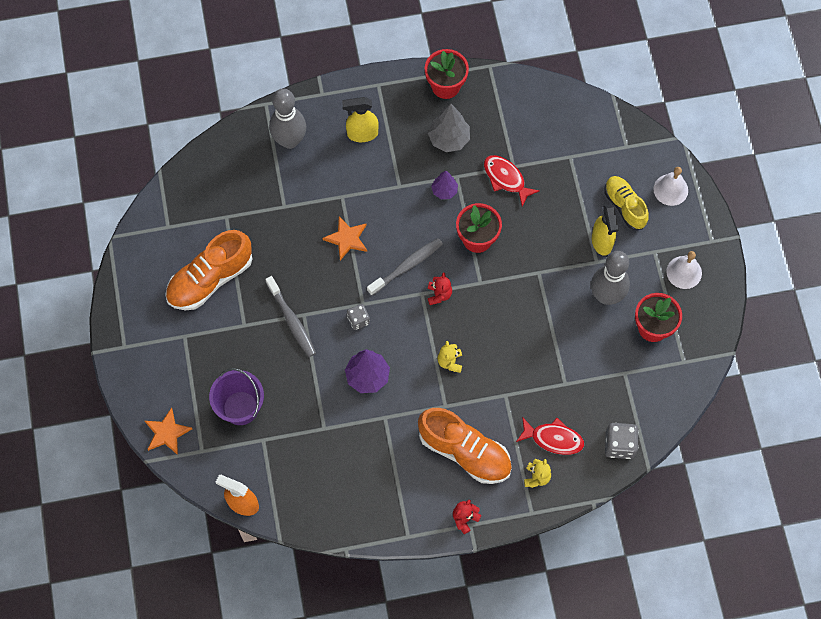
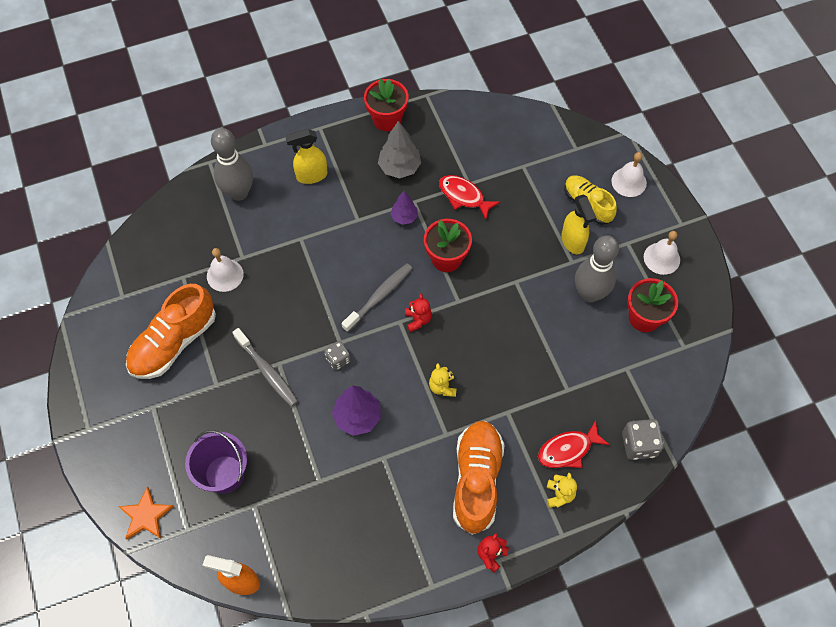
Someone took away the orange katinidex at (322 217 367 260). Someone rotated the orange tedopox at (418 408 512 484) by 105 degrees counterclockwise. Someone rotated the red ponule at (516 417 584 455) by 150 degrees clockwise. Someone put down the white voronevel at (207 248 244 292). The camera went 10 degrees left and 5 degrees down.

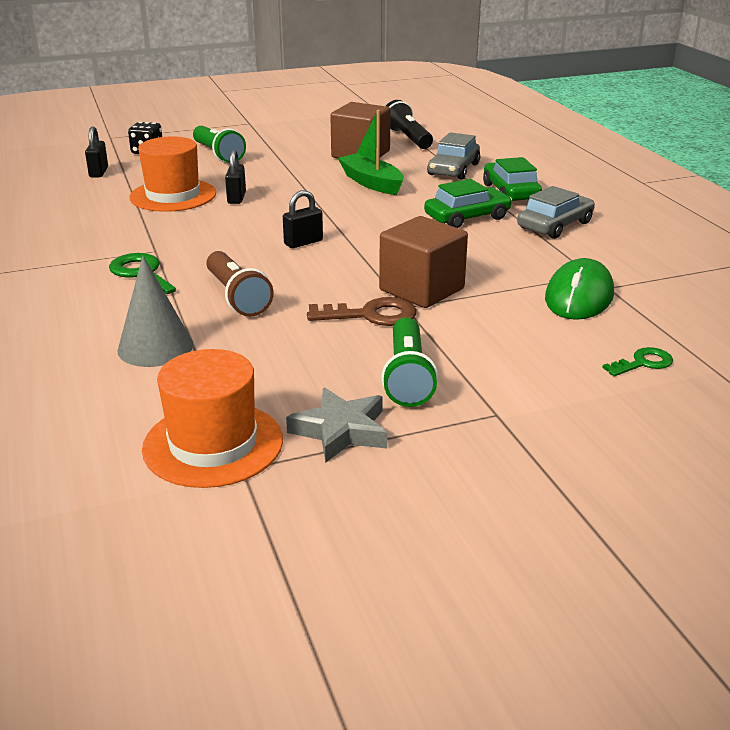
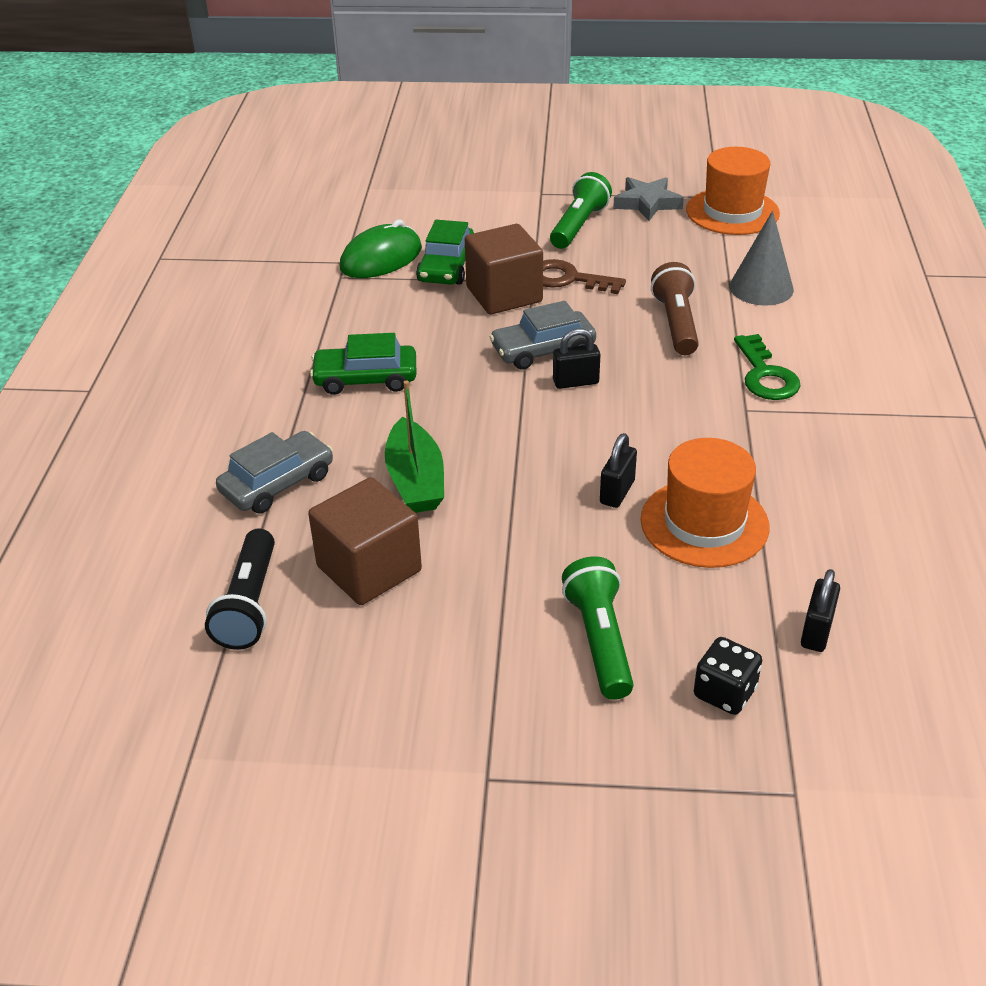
Someone carried the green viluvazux from (483 157 542 201) to (416 220 474 285). Someone carried the grey viluvazux from (517 186 595 239) to (489 301 596 370). Someone took away the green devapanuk at (602 347 673 376). The camera went 155 degrees left and 10 degrees up.

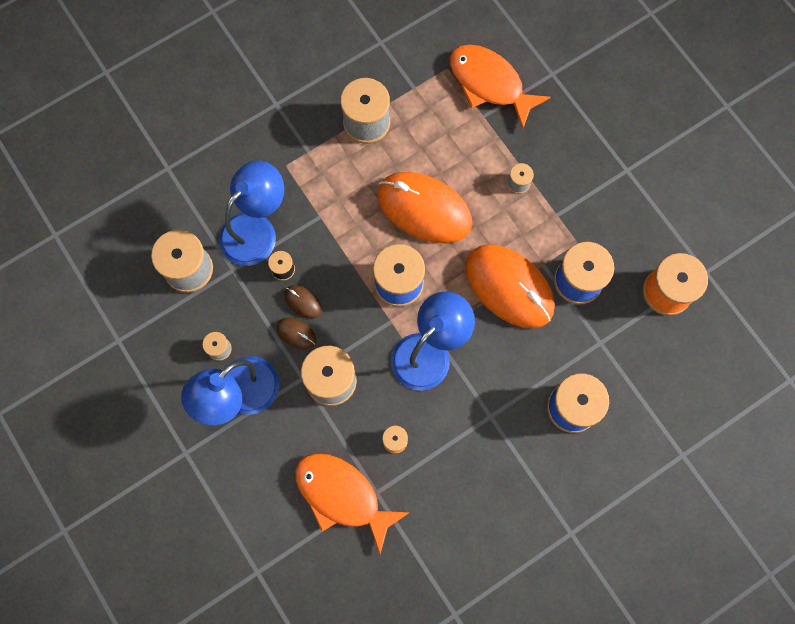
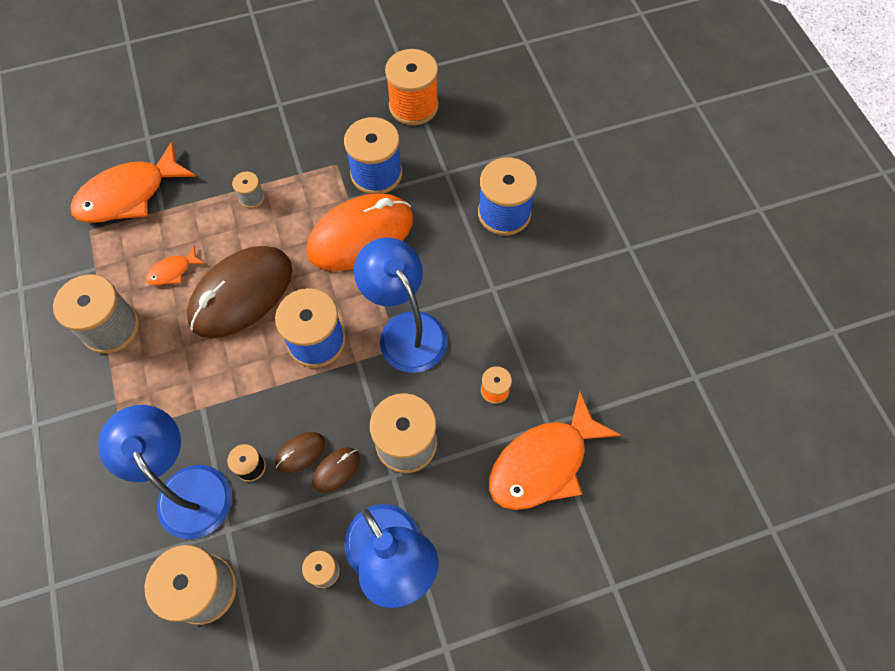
Someone repainted the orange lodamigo at (377 172 472 244), which became the brown lodamigo at (187 246 292 338). Someone put down the orange ponule at (145 246 205 285). The camera went 75 degrees left and 10 degrees down.

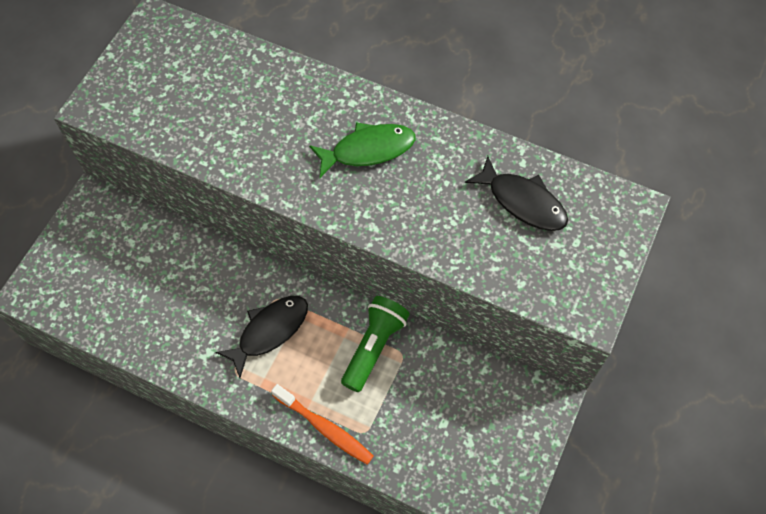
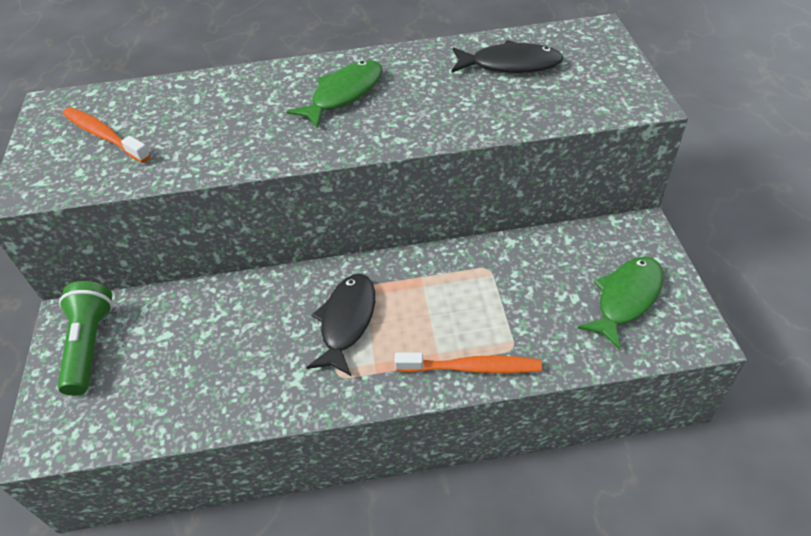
Someone carried the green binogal from (341 296 410 392) to (57 281 113 396). Someone put down the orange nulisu at (63 107 151 163). Someone put down the green ponule at (578 256 664 350). The camera went 30 degrees left and 15 degrees down.

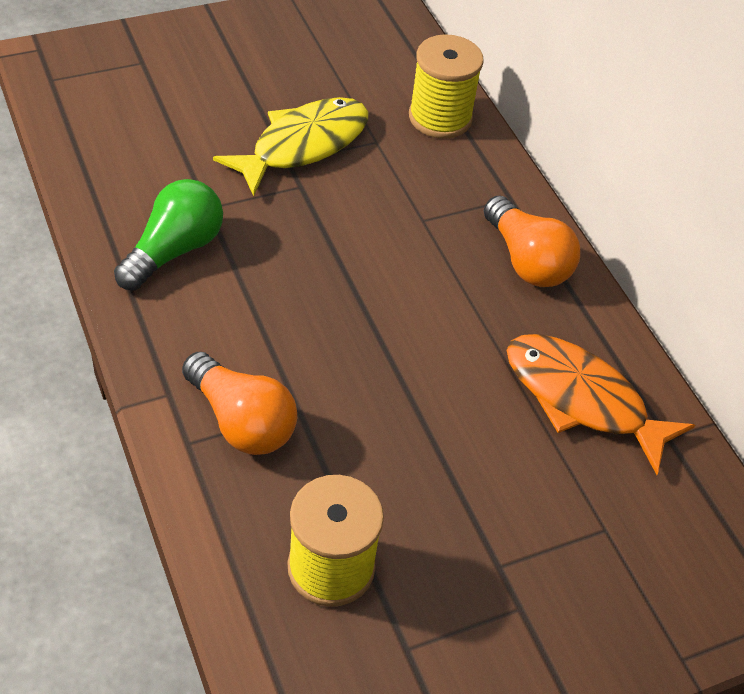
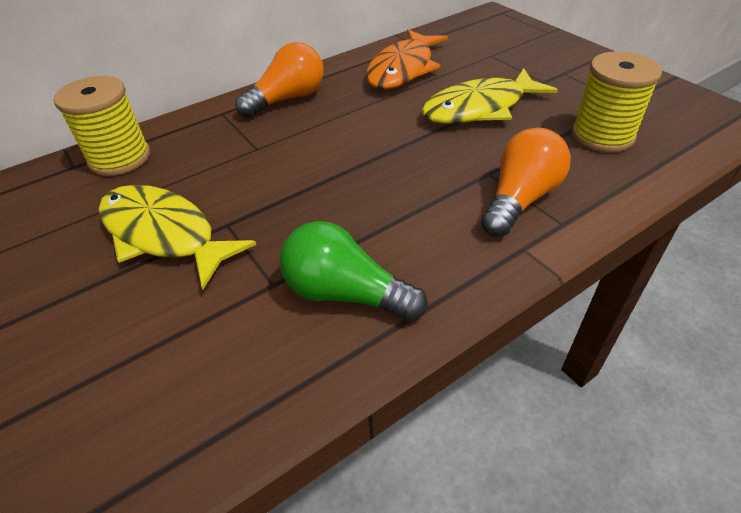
Someone put down the yellow ponule at (421 68 558 124). The camera went 95 degrees left and 5 degrees down.

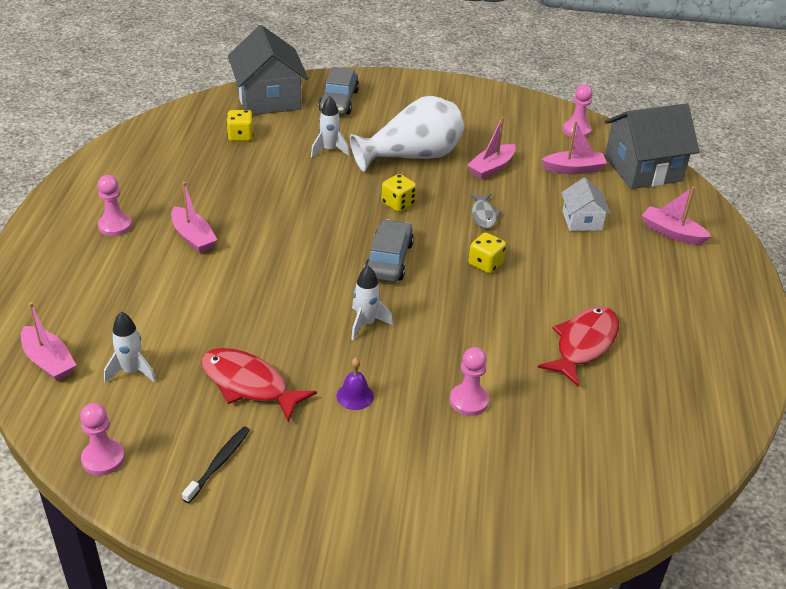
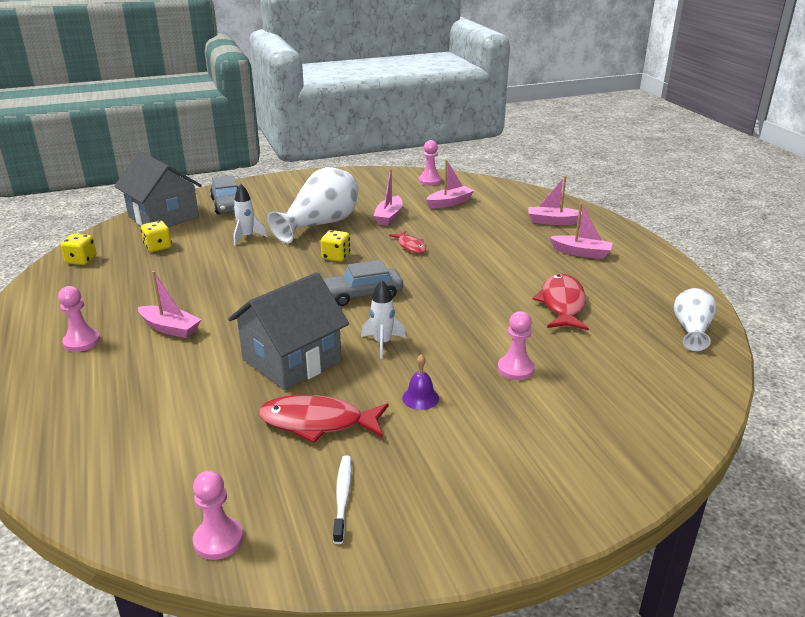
Someone carried the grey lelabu from (605 103 699 189) to (228 272 349 391). Someone took away the white lelabu at (561 177 611 231). Someone repainted the grey ponule at (470 194 501 229), which became the red ponule at (389 231 426 253). Someone rotated the grey viluvazux at (364 219 414 282) by 90 degrees counterclockwise. Someone carried the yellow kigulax from (469 232 506 274) to (60 234 97 265). Someone carried the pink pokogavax from (21 302 76 381) to (550 203 613 259). Someone took away the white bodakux at (104 312 156 383). Someone repainted the black nulisu at (182 426 250 503), which became the white nulisu at (333 455 352 544). Someone put down the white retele at (674 288 716 351). The camera went 25 degrees left and 10 degrees down.

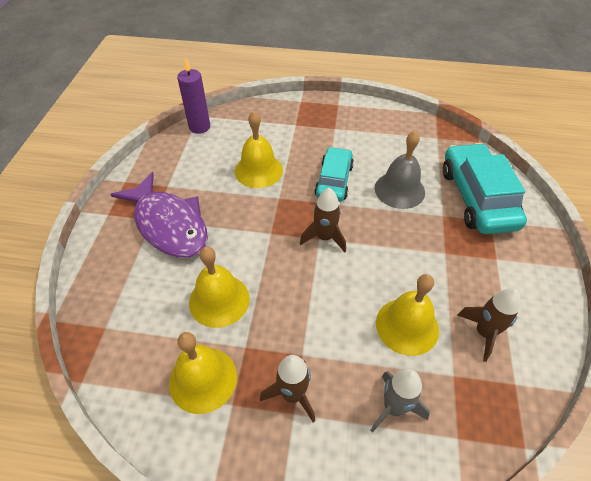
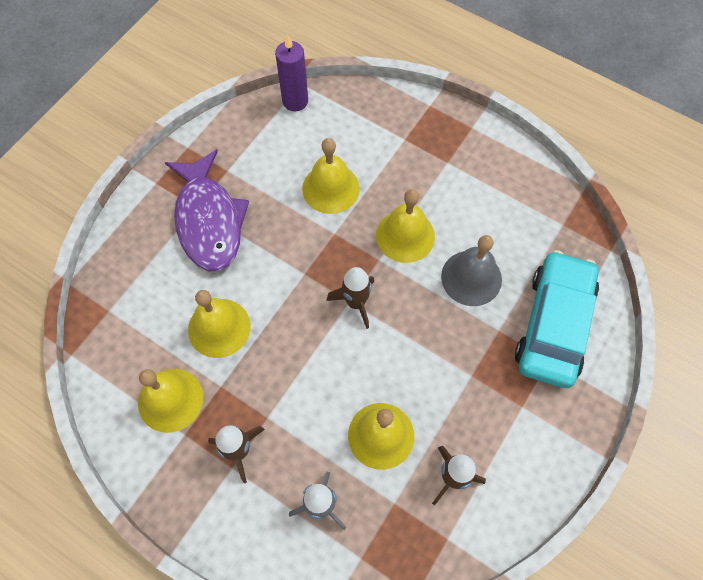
Someone swapped the turquoise viluvazux at (314 147 354 202) for the yellow voronevel at (376 189 435 263). The camera went 25 degrees right and 15 degrees up.

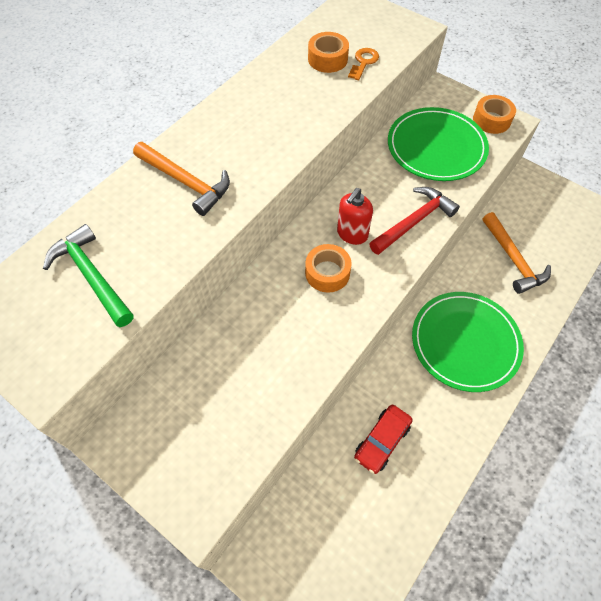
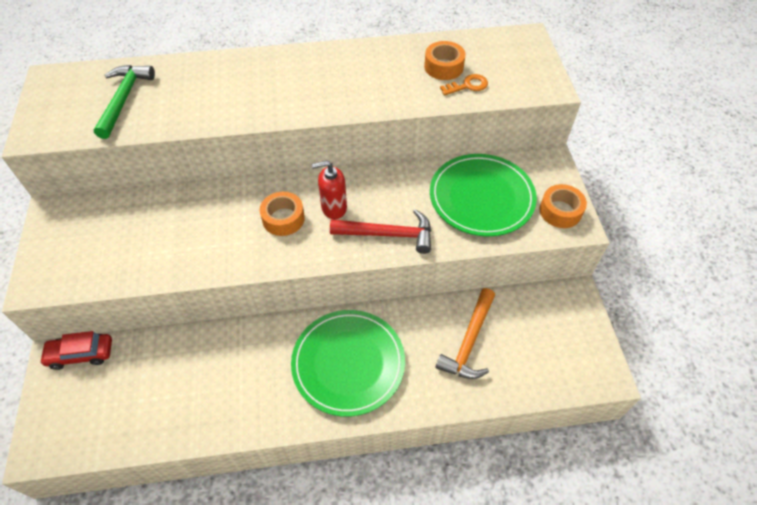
Someone took away the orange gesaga at (133 142 230 216). Someone carried the red viluvazux from (354 405 413 474) to (39 331 112 370). The camera went 45 degrees right and 5 degrees down.

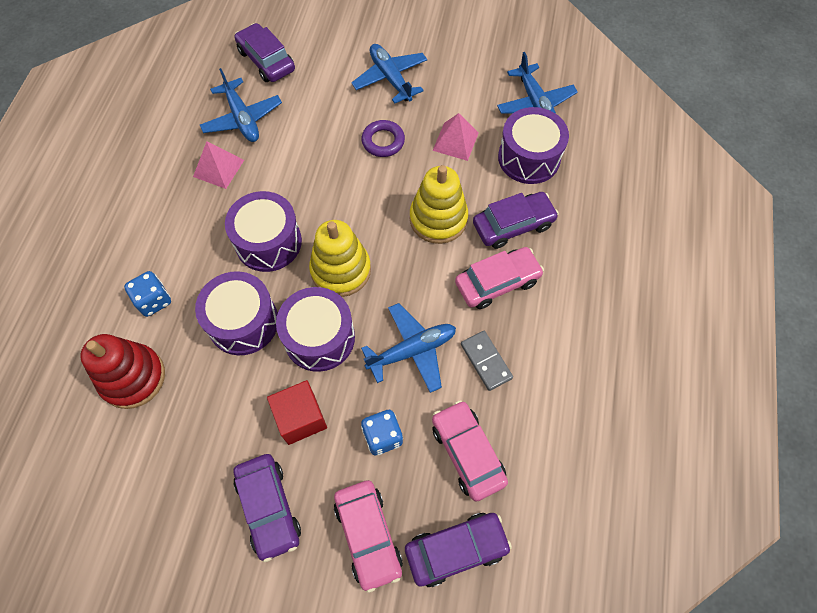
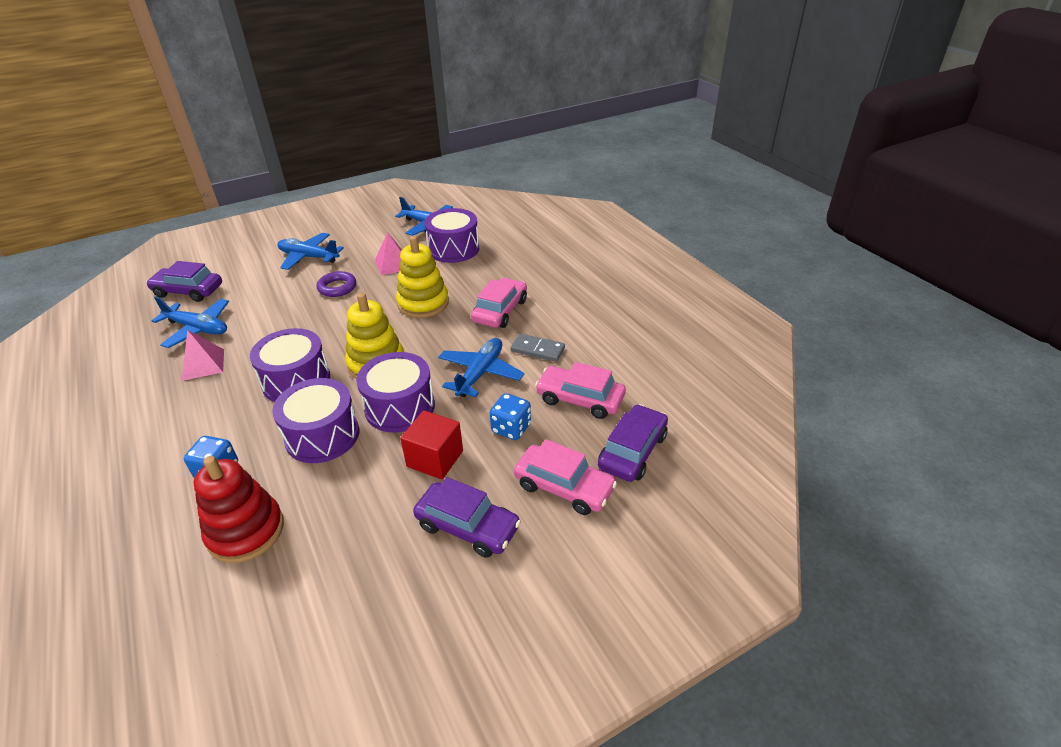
Someone took away the purple viluvazux at (473 192 559 249). The camera went 40 degrees left and 25 degrees down.

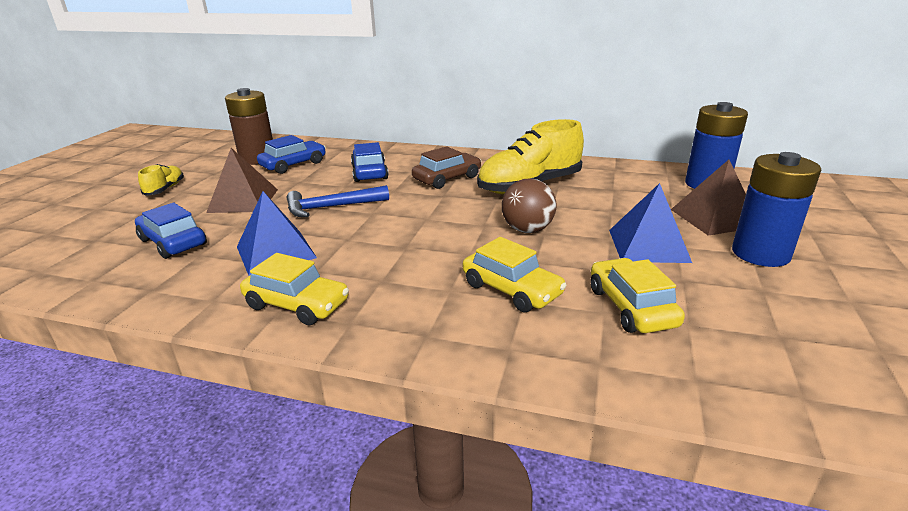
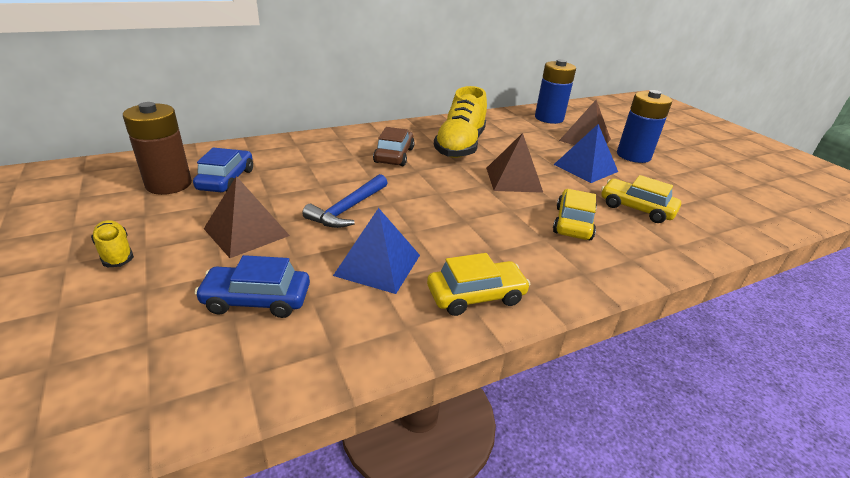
Someone took away the blue viluvazux at (351 142 389 182). Someone swapped the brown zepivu at (502 179 557 233) for the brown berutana at (486 133 543 193). Someone rotated the yellow viluvazux at (463 237 567 312) by 75 degrees counterclockwise. The camera went 45 degrees left and 5 degrees up.

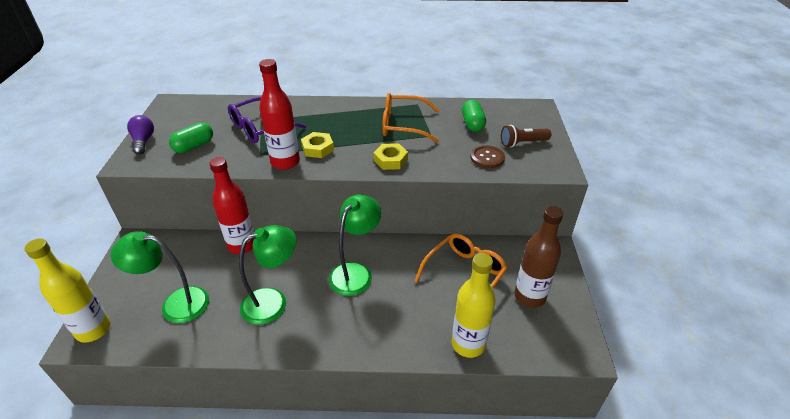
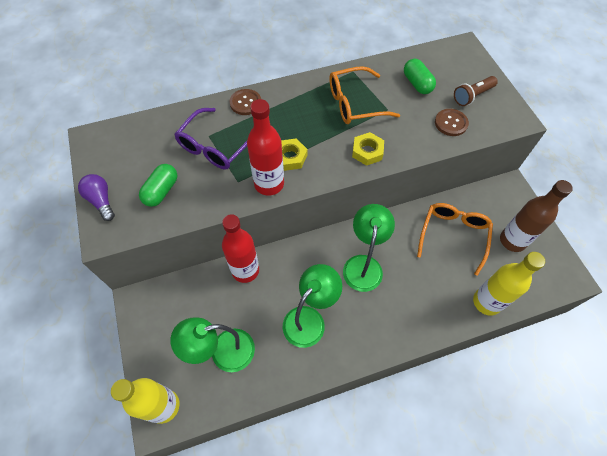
Someone put down the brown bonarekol at (230 89 261 115). The camera went 20 degrees left and 20 degrees up.

